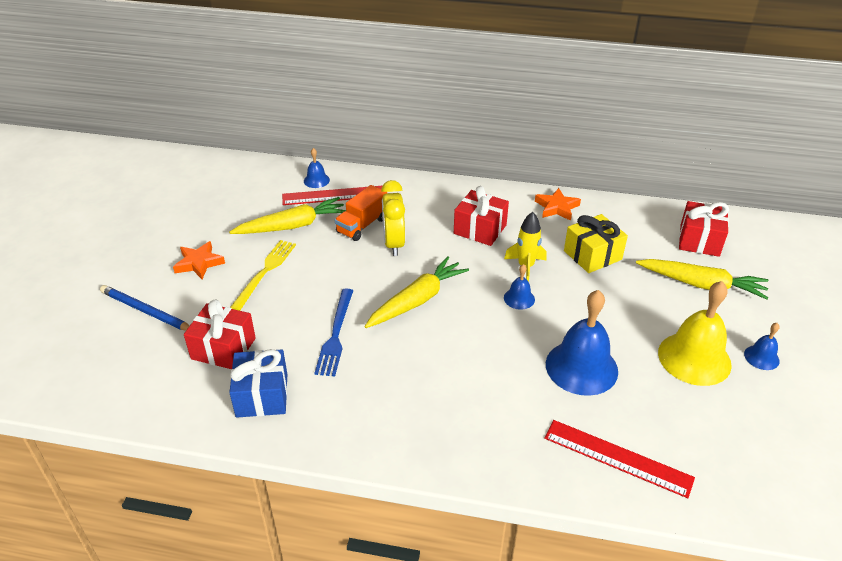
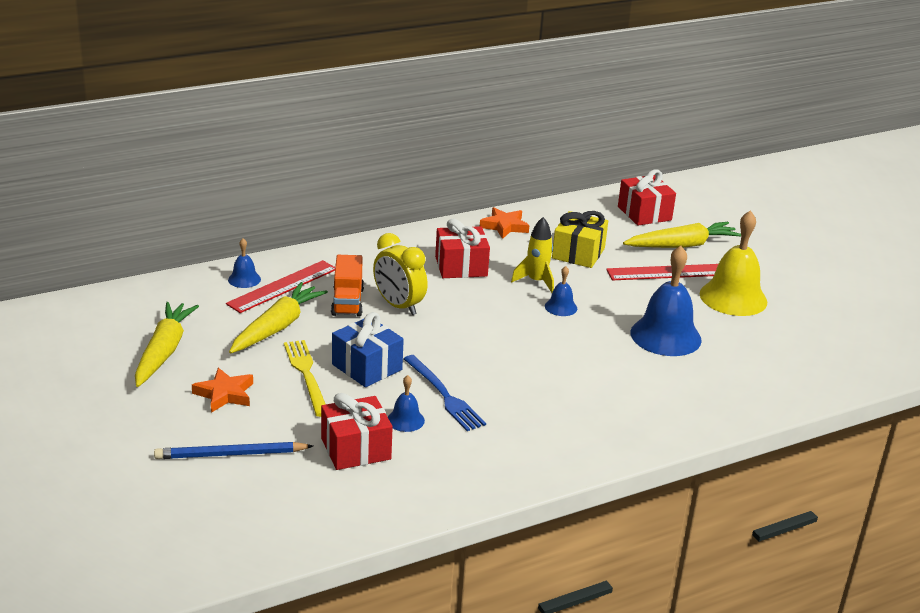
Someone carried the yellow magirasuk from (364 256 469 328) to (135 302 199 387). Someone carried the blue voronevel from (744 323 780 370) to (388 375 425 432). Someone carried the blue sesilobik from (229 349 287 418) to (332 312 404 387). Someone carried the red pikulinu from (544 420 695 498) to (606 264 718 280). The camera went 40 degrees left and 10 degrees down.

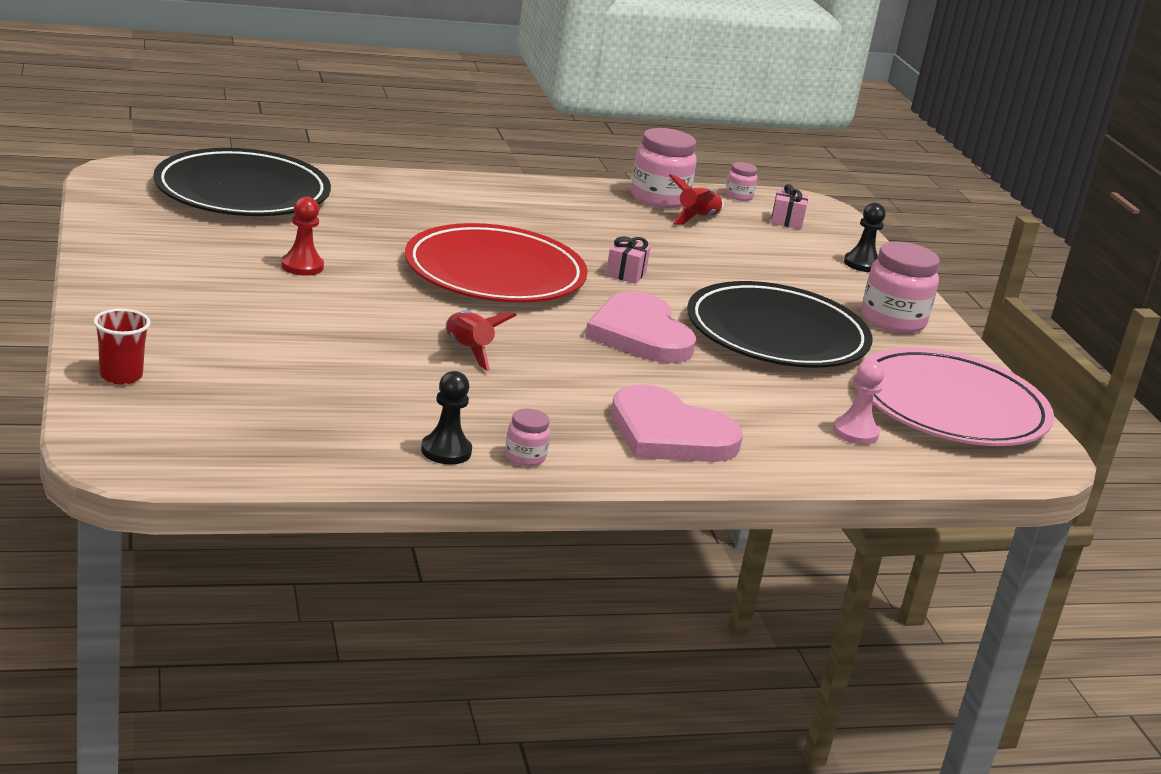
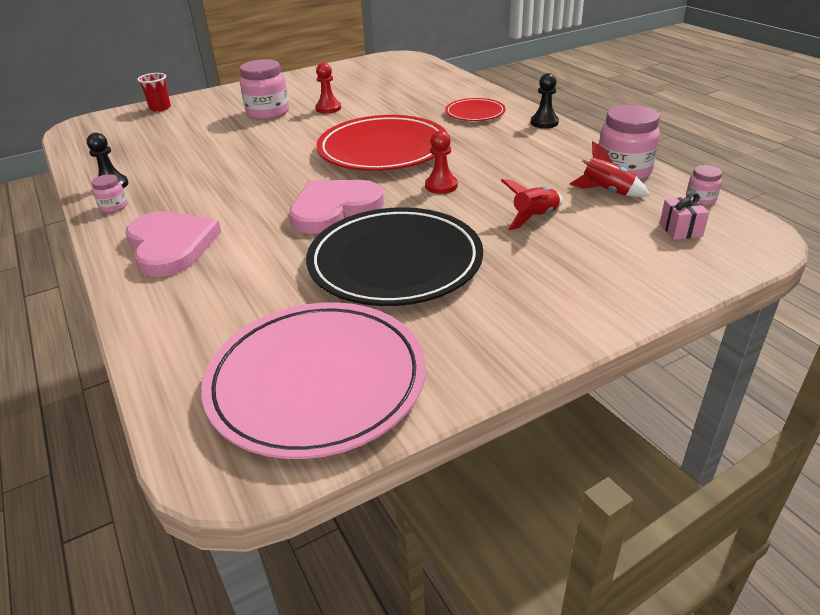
Someone took away the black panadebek at (153 148 331 216). Someone carried the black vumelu from (844 203 886 272) to (531 73 559 128). Someone swapped the pink sesilobik at (606 236 651 284) for the red vumelu at (425 130 458 194). Someone carried the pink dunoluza from (861 242 940 333) to (240 59 289 120). Someone carried the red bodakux from (445 310 517 371) to (501 179 563 230). Someone took away the pink vumelu at (833 359 885 445). Someone rotated the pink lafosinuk at (611 384 743 462) by 135 degrees clockwise. Someone put down the red panadebek at (445 98 506 121). The camera went 80 degrees right and 10 degrees up.

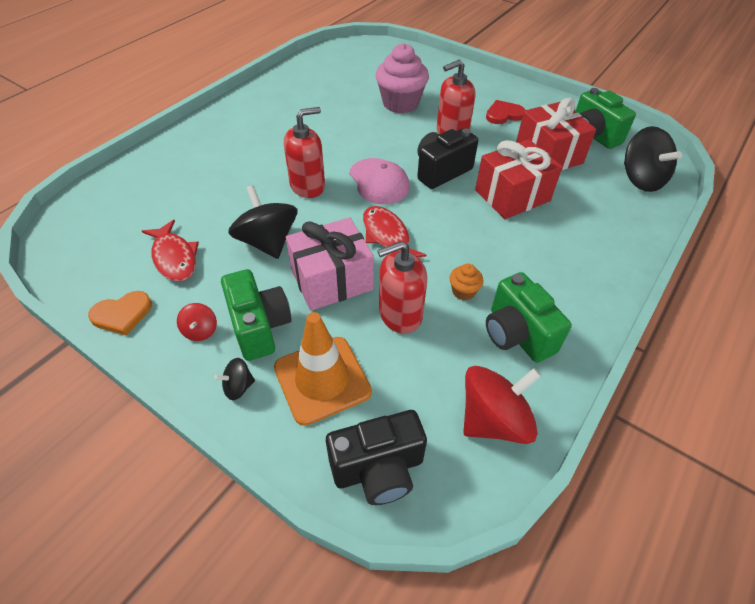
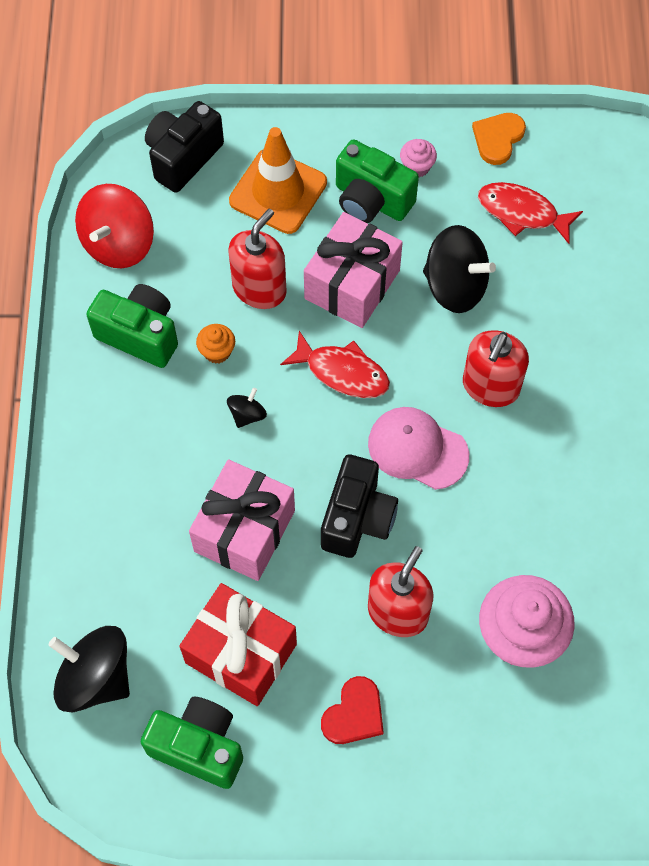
Someone repainted the red sesilobik at (475 139 562 219), which became the pink sesilobik at (189 459 295 581). Someone swapped the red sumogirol at (177 303 217 341) for the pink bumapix at (400 139 437 178). Someone carried the black sumogirol from (214 358 255 400) to (227 388 267 428). The camera went 145 degrees right and 15 degrees up.

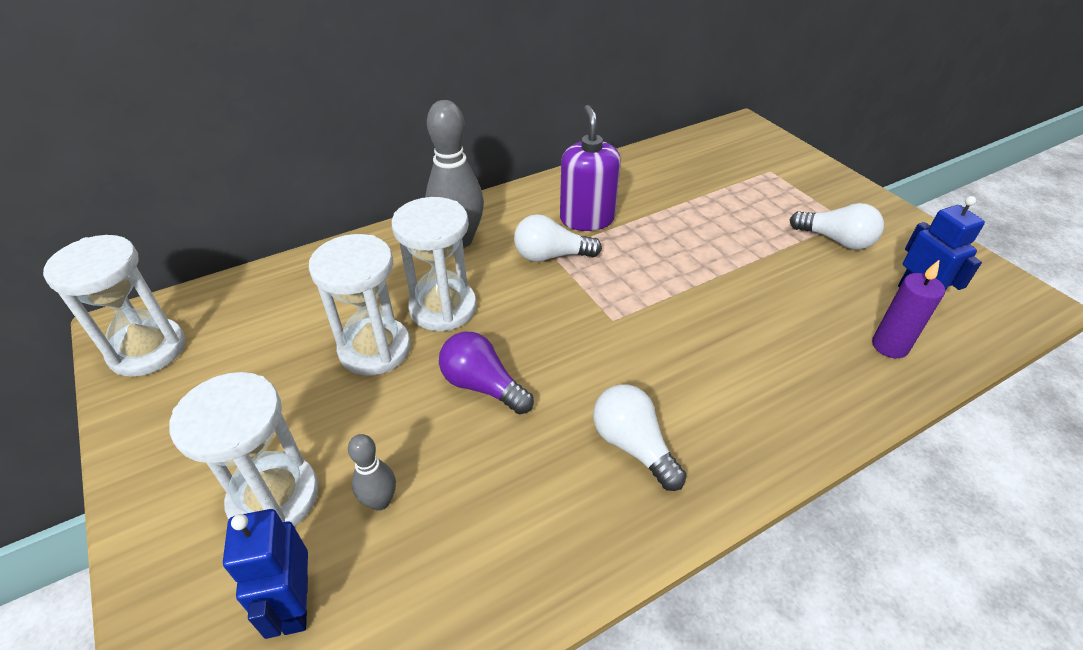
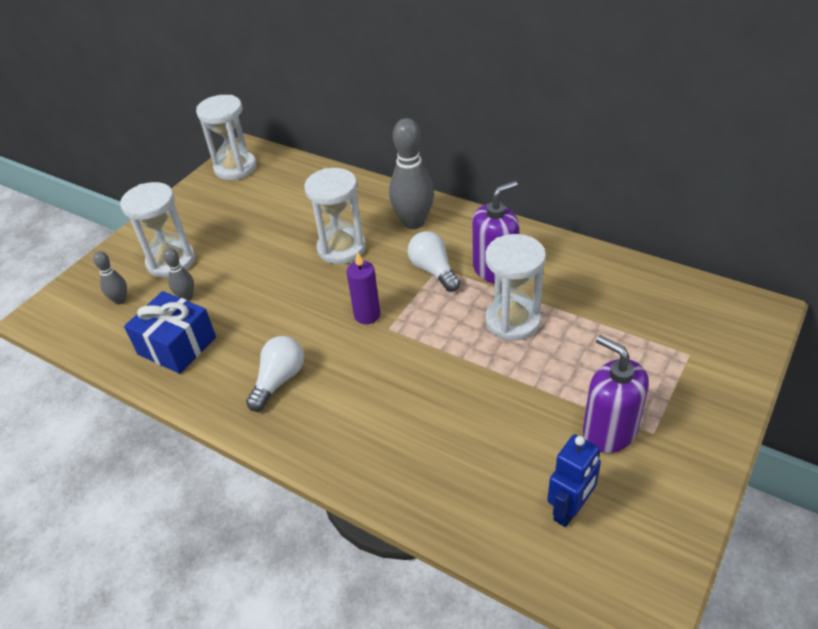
Someone swapped the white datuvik at (790 203 884 250) for the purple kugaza at (583 335 649 453). Someone carried the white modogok from (309 234 411 376) to (485 234 546 341). Someone carried the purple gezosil from (872 259 945 358) to (347 251 380 324). Someone took away the purple datuvik at (439 332 534 414). Someone swapped the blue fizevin at (223 509 308 639) for the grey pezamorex at (93 251 127 305). Someone put down the blue sesilobik at (124 291 216 374). The camera went 65 degrees right and 0 degrees up.

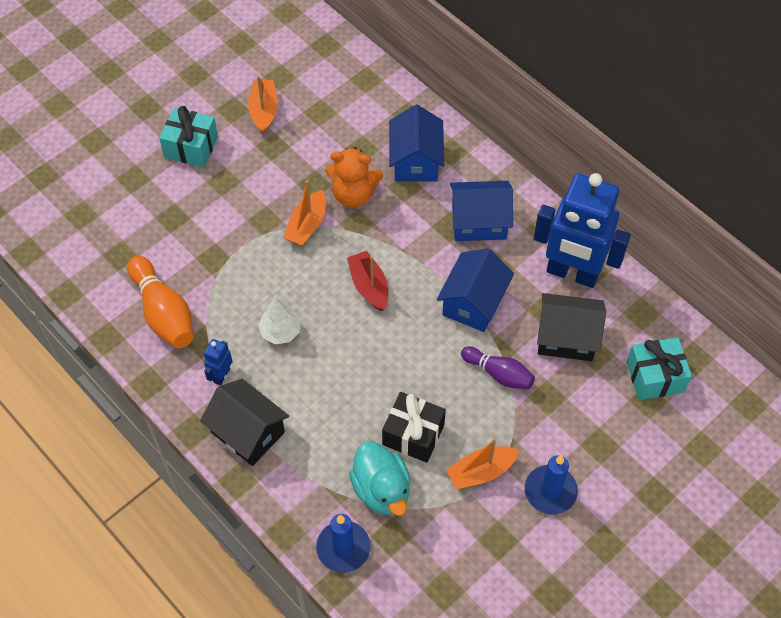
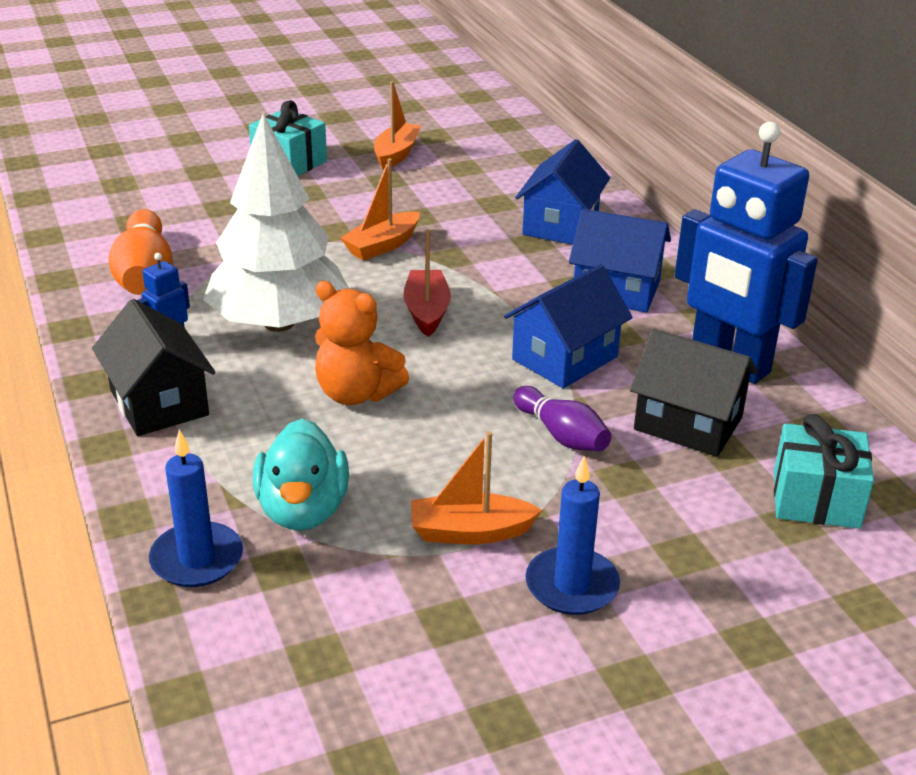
Someone carried the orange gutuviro from (325 147 383 207) to (315 281 409 405). Someone scaled the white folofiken at (258 298 301 344) by 2.29. Someone took away the black sesilobik at (382 392 446 463). The camera went 20 degrees right and 25 degrees down.

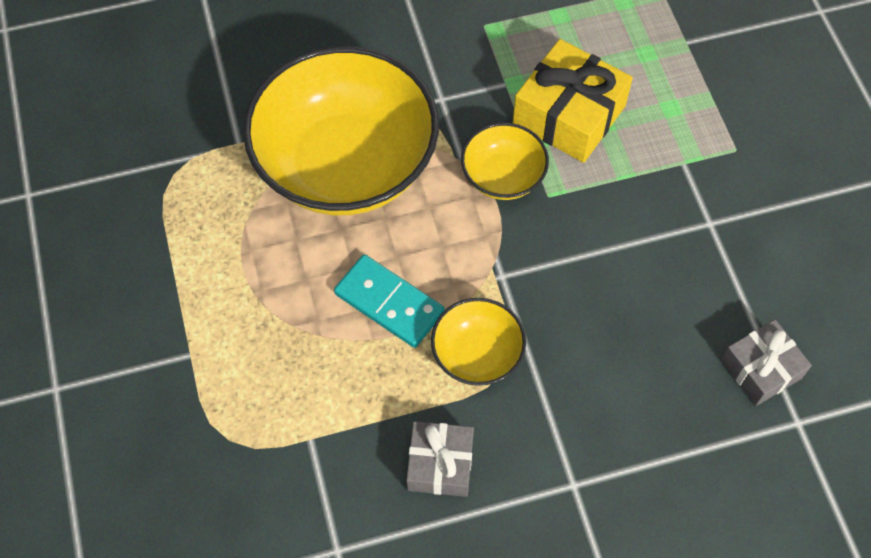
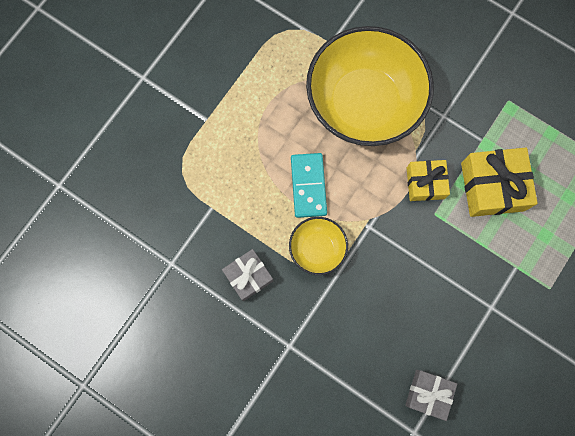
Someone swapped the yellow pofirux at (461 123 549 200) for the yellow sesilobik at (407 160 450 201). The camera went 50 degrees right and 15 degrees up.

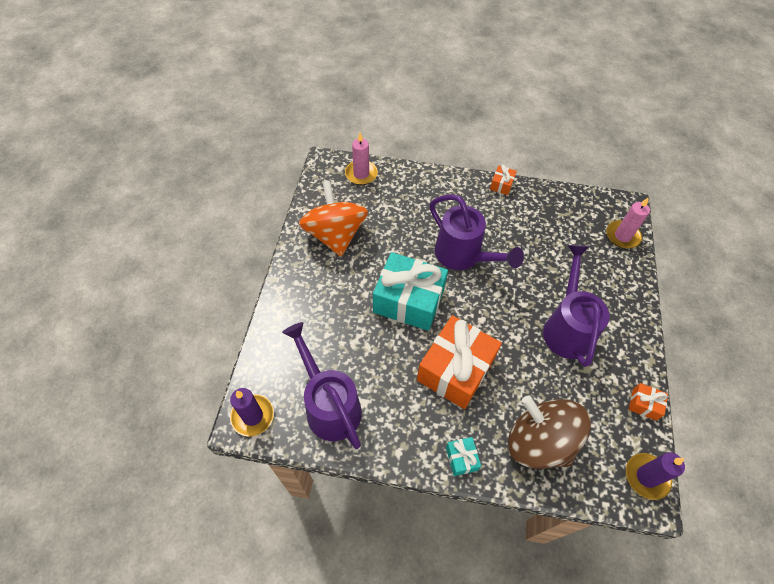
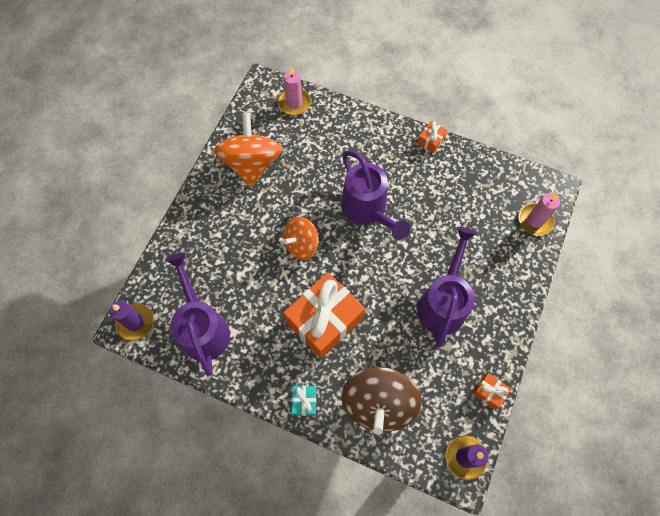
Someone swapped the turquoise sesilobik at (373 252 448 331) for the orange sumogirol at (283 216 319 260). Someone rotated the brown sumogirol at (508 395 591 469) by 135 degrees counterclockwise. The camera went 15 degrees right and 10 degrees up.

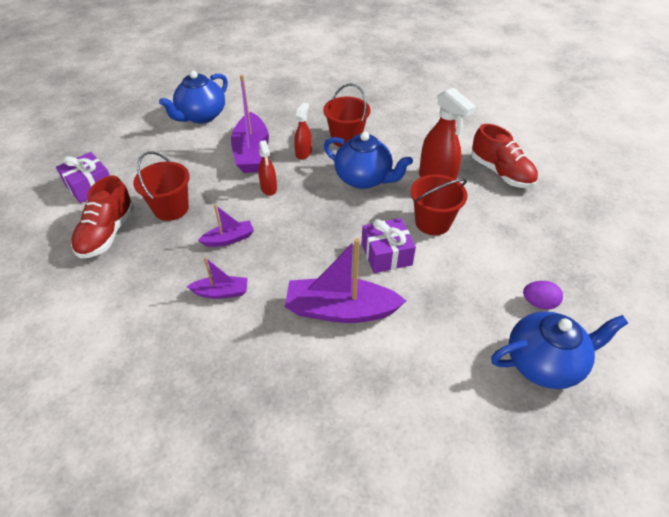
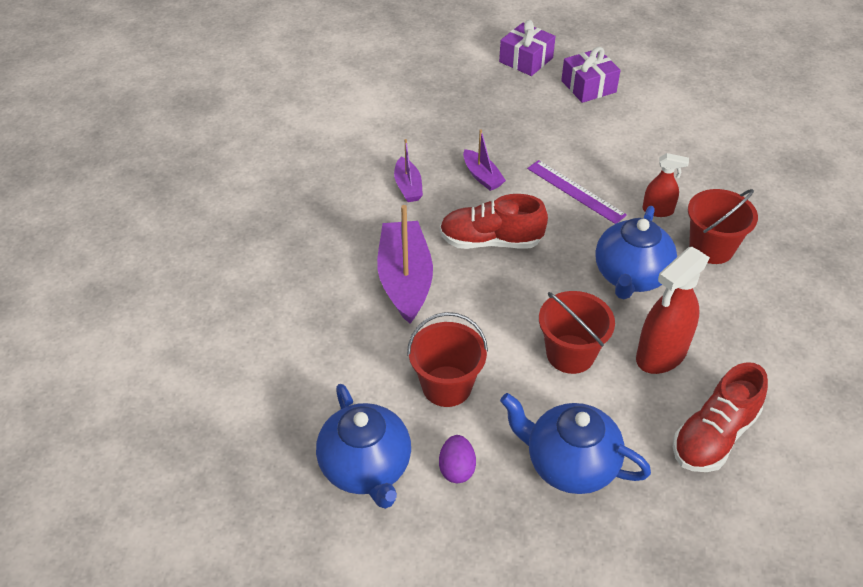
Someone carried the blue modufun from (159 71 228 123) to (500 393 651 494). Someone took away the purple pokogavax at (231 75 269 173). Someone swapped the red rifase at (258 140 277 196) for the purple pikulinu at (527 160 627 224). Someone carried the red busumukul from (133 151 190 221) to (407 312 488 407). Someone carried the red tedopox from (71 175 134 258) to (440 194 548 249). Someone carried the purple sesilobik from (361 218 416 273) to (561 47 621 103). The camera went 80 degrees right and 0 degrees up.

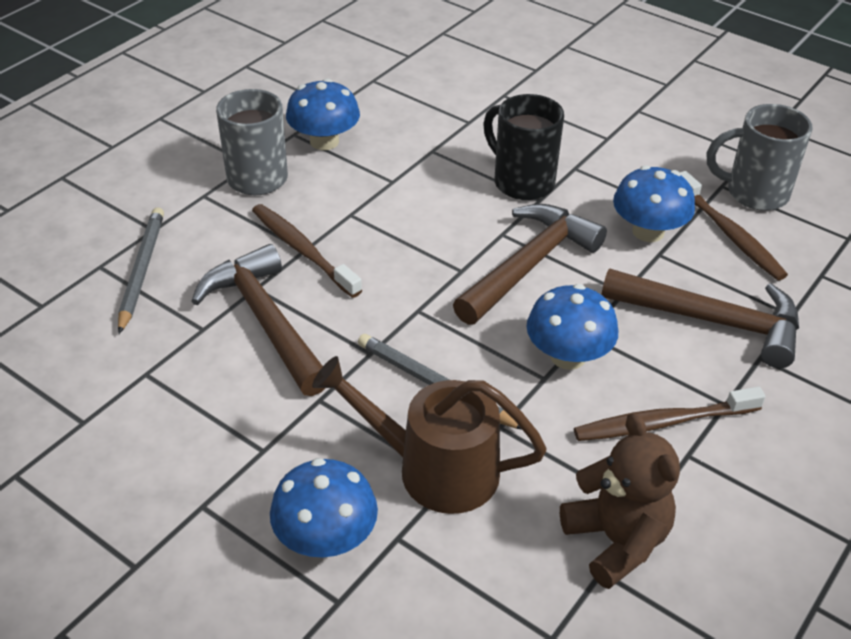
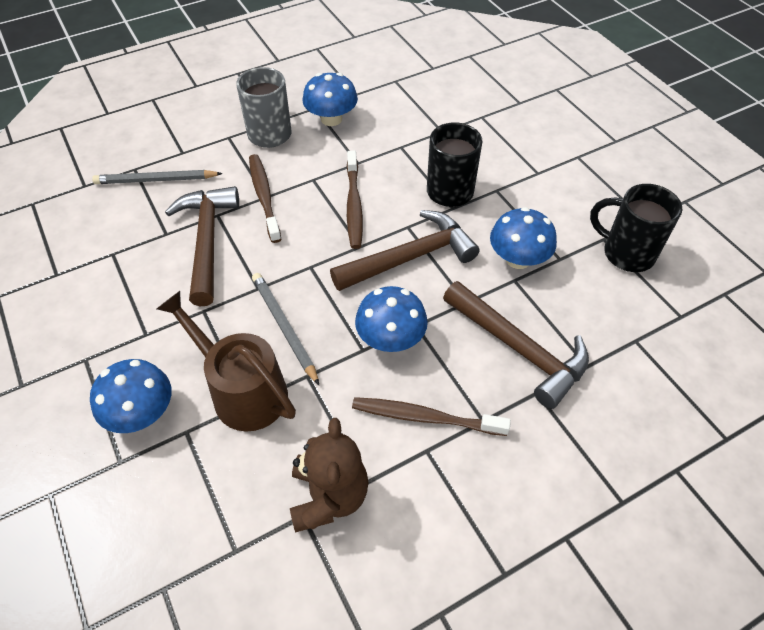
Someone repainted the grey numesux at (707 104 812 210), which became the black numesux at (590 184 682 272). Someone carried the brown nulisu from (680 171 788 281) to (347 151 363 249). Someone rotated the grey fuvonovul at (118 207 164 334) by 120 degrees counterclockwise. The camera went 25 degrees right and 10 degrees up.

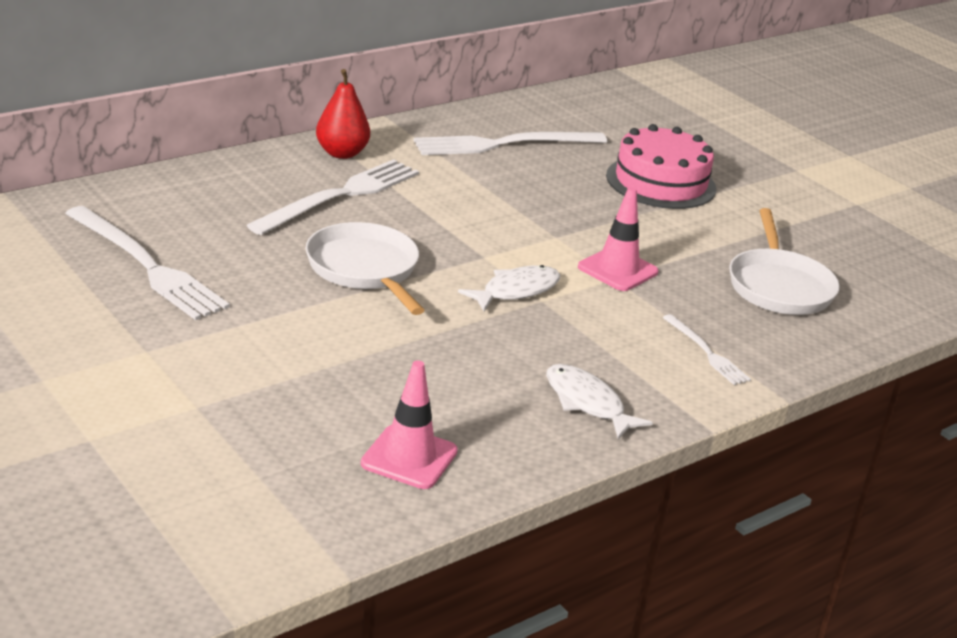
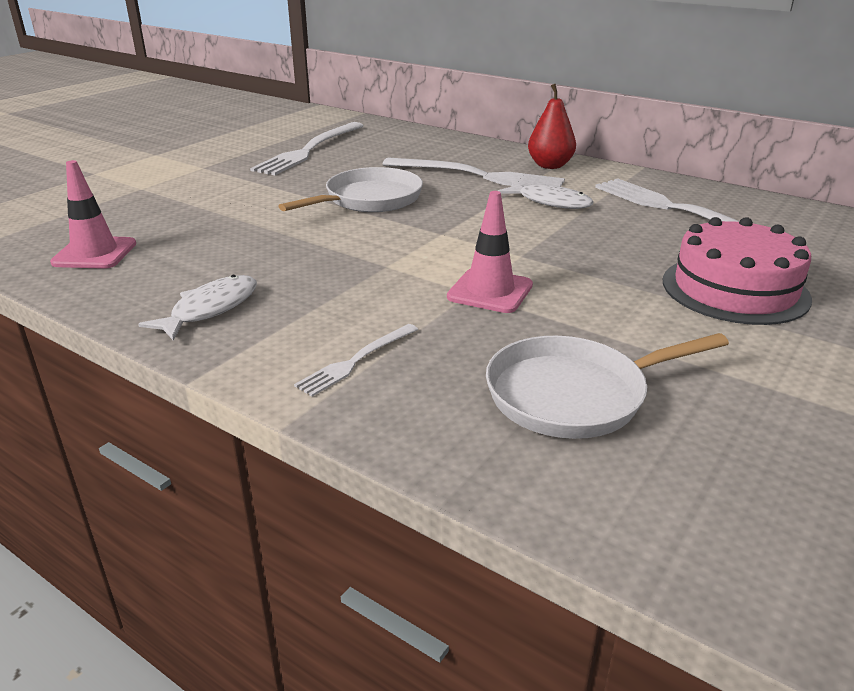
Someone carried the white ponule from (458 265 560 311) to (498 181 594 209). The camera went 75 degrees right and 0 degrees up.

